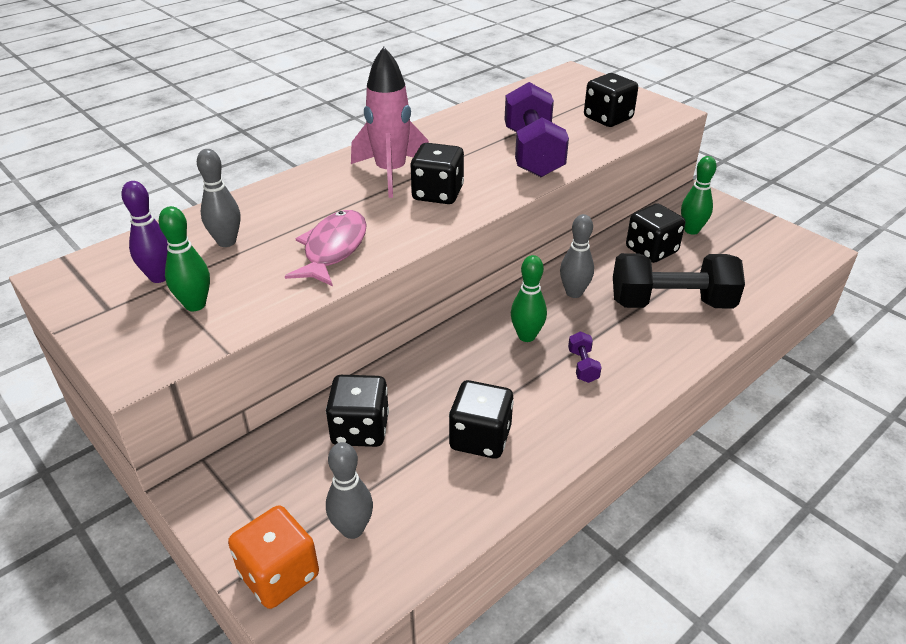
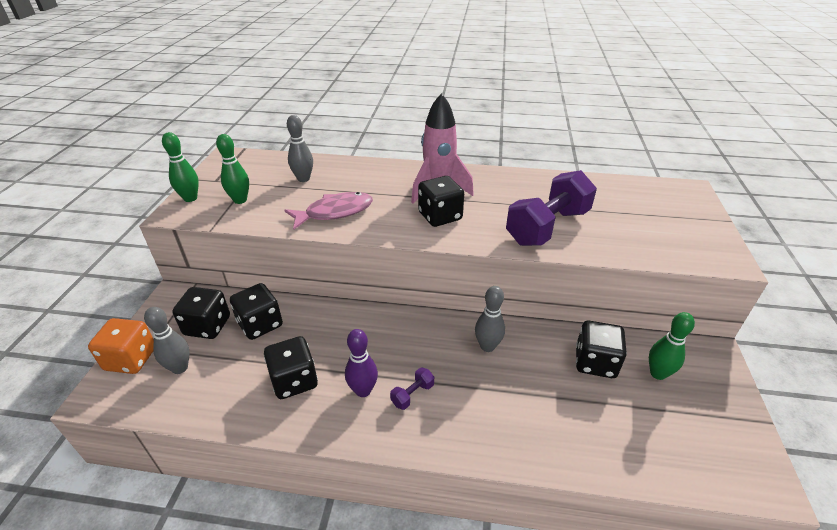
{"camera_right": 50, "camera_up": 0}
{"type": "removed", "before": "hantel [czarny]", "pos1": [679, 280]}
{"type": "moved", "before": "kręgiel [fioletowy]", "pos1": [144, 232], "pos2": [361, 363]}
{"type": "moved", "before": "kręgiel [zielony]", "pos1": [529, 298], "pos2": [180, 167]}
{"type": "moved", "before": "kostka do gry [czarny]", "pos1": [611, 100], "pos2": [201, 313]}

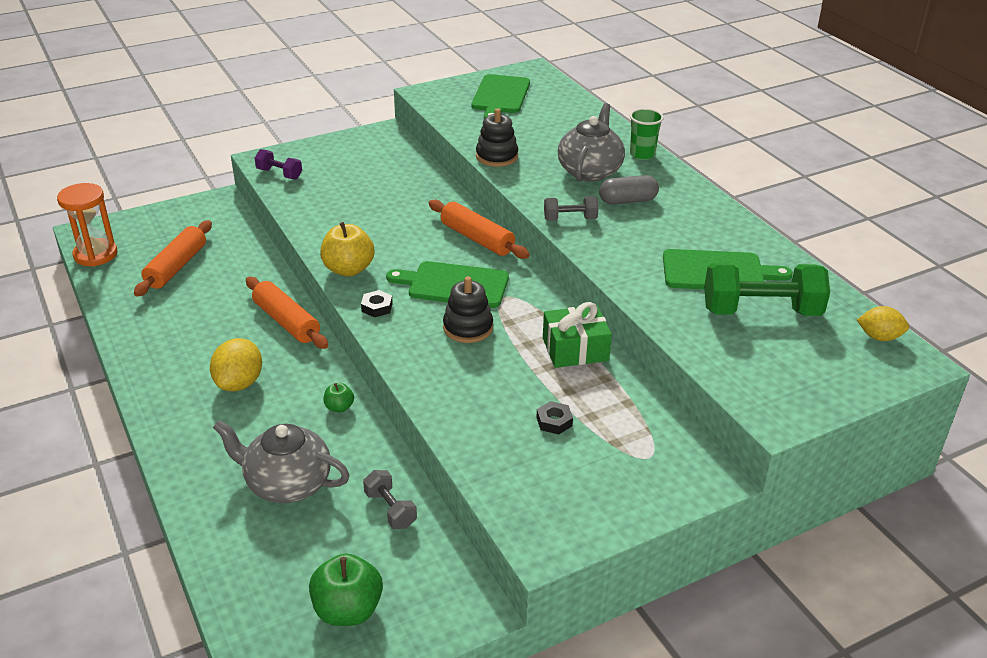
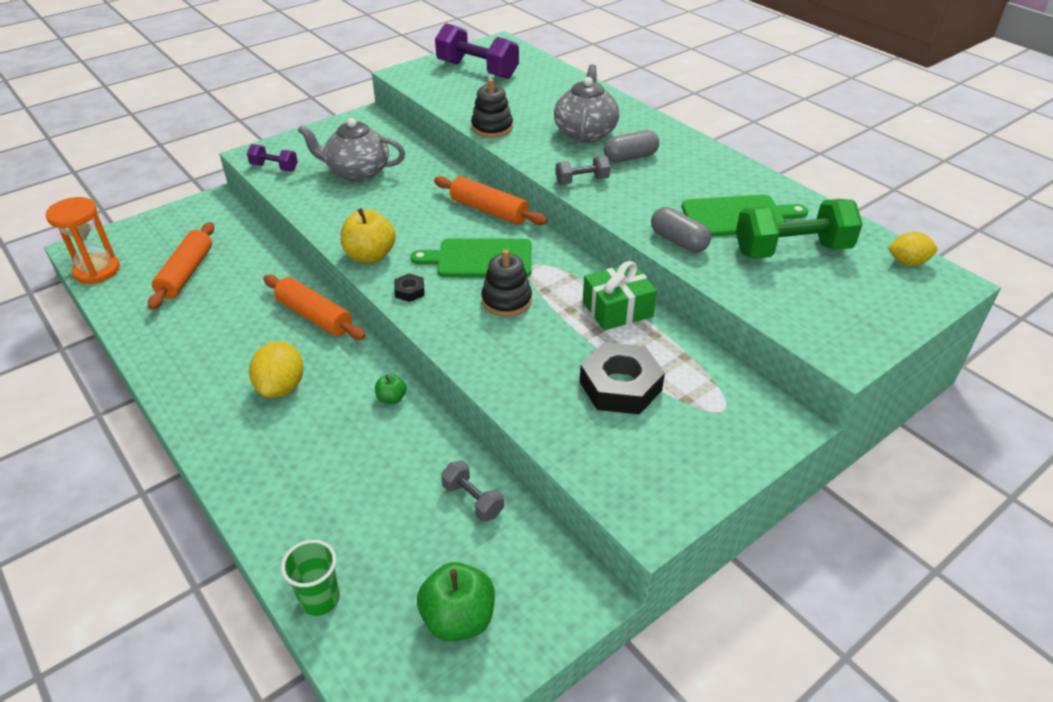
{"camera_right": -10, "camera_up": 5}
{"type": "added", "after": "kapsułka [szary]", "pos2": [681, 229]}
{"type": "moved", "before": "imbryk [szary]", "pos1": [281, 461], "pos2": [351, 150]}
{"type": "moved", "before": "szklanka [zielony]", "pos1": [647, 134], "pos2": [310, 578]}
{"type": "replaced", "before": "deska do krojenia [zielony]", "after": "hantel [fioletowy]", "pos1": [500, 96], "pos2": [477, 51]}
{"type": "resized", "before": "nakrętka [czarny]", "pos1": [554, 418], "pos2": [622, 378], "scale": 2.18}

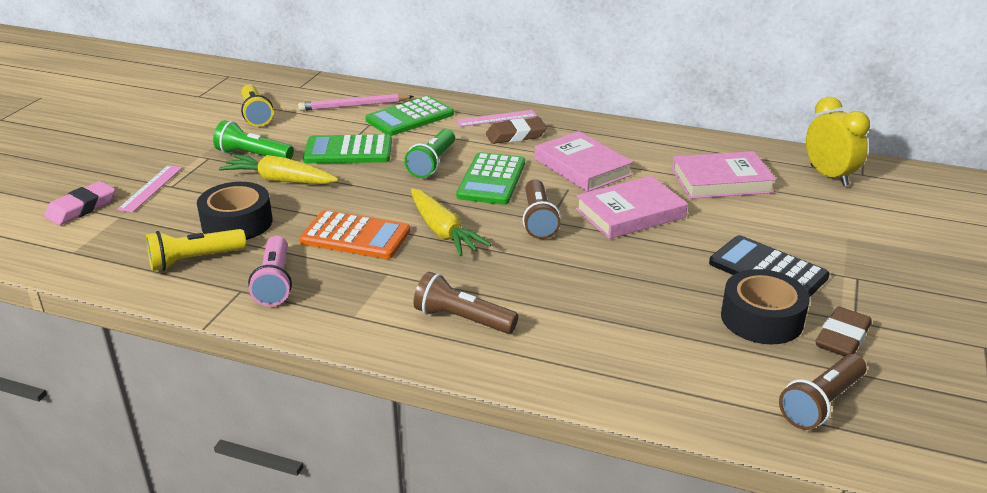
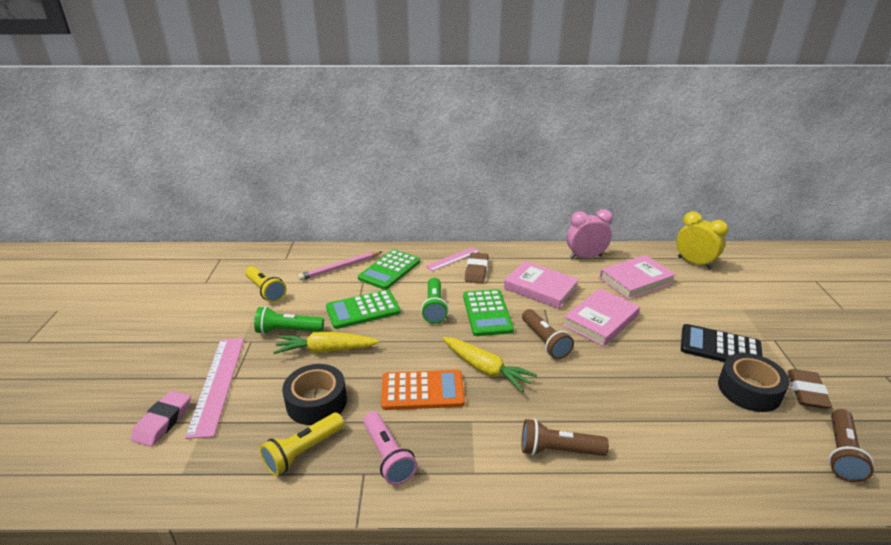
{"camera_right": -20, "camera_up": 0}
{"type": "added", "after": "budzik [różowy]", "pos2": [590, 234]}
{"type": "turned", "before": "gumka do mazania [brązowy]", "pos1": [516, 131], "pos2": [477, 268], "turn": -45}
{"type": "resized", "before": "linijka [różowy]", "pos1": [150, 188], "pos2": [214, 388], "scale": 1.69}

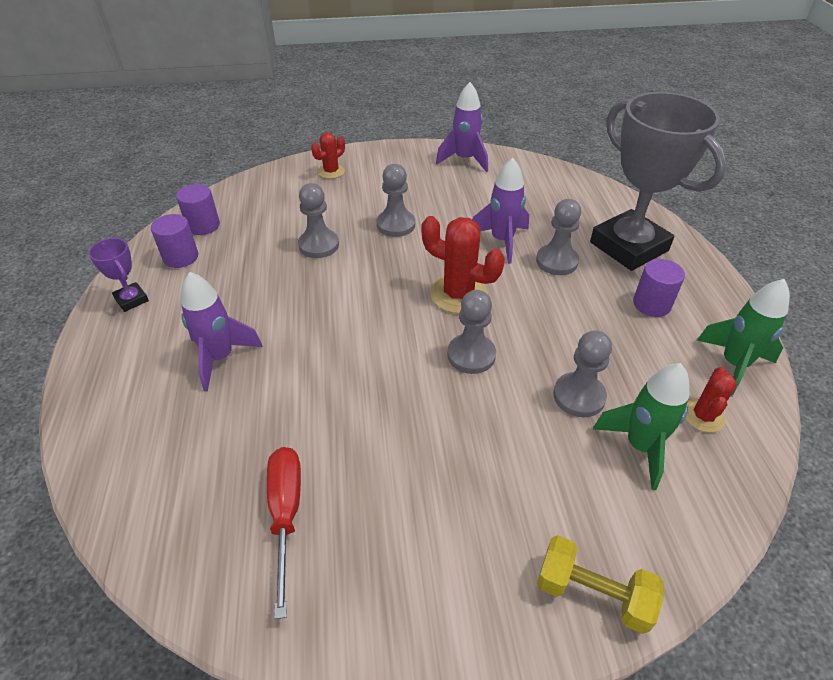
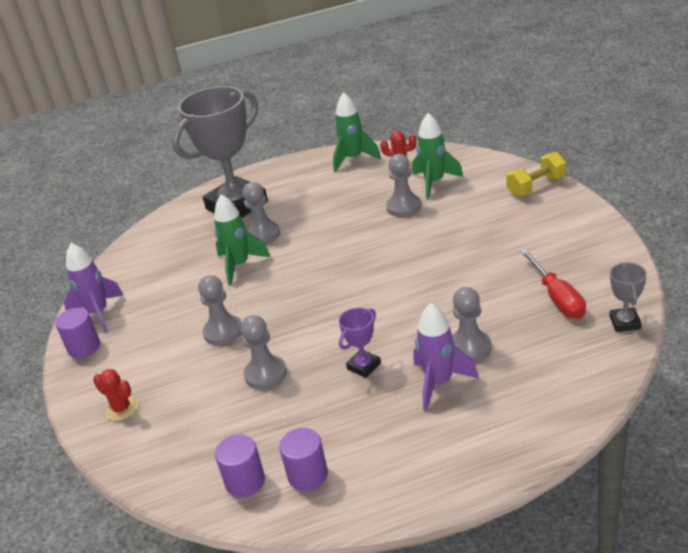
{"camera_right": -95, "camera_up": -10}
{"type": "removed", "before": "kaktus [czerwony]", "pos1": [463, 265]}
{"type": "added", "after": "puchar [szary]", "pos2": [628, 297]}
{"type": "moved", "before": "puchar [fioletowy]", "pos1": [118, 275], "pos2": [360, 343]}
{"type": "moved", "before": "pionek [szary]", "pos1": [471, 332], "pos2": [472, 324]}
{"type": "moved", "before": "walec [fioletowy]", "pos1": [659, 288], "pos2": [77, 333]}
{"type": "recoloured", "before": "rakieta [fioletowy]", "after": "rakieta [zielony]", "pos1": [500, 211], "pos2": [242, 240]}
{"type": "turned", "before": "śrubokręt [czerwony]", "pos1": [284, 533], "pos2": [553, 284], "turn": -90}
{"type": "turned", "before": "hantel [żółty]", "pos1": [600, 584], "pos2": [536, 174], "turn": 45}

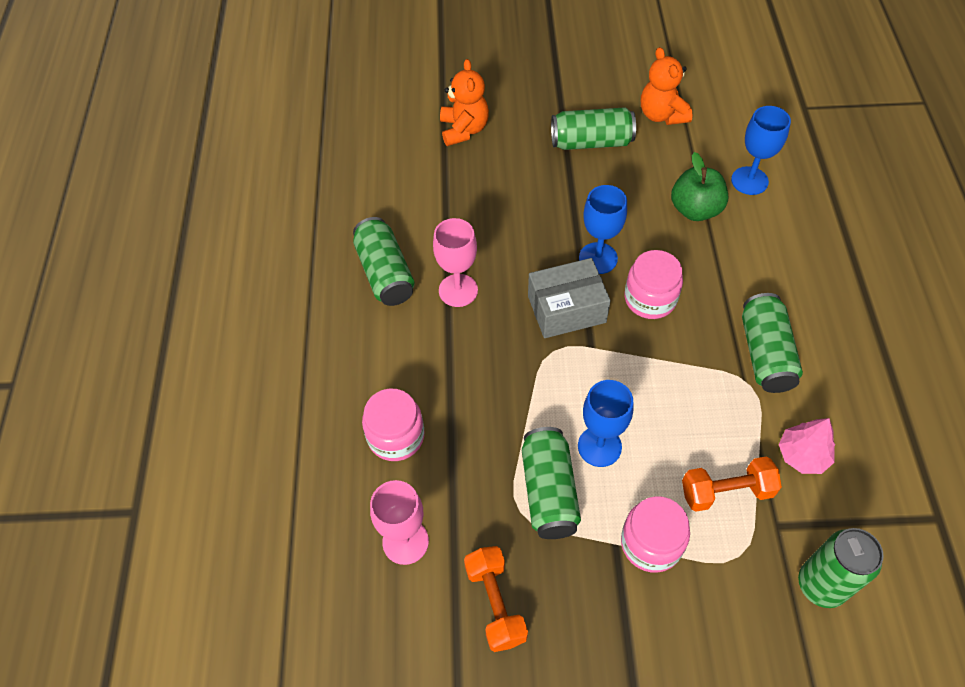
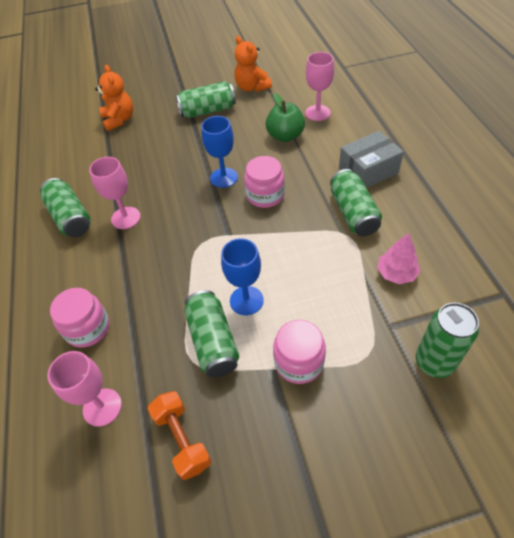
{"camera_right": -10, "camera_up": -5}
{"type": "removed", "before": "hantel [pomarańczowy]", "pos1": [732, 484]}
{"type": "moved", "before": "pudełko [szary]", "pos1": [569, 298], "pos2": [371, 159]}
{"type": "recoloured", "before": "kielich [niebieski]", "after": "kielich [różowy]", "pos1": [761, 150], "pos2": [319, 86]}

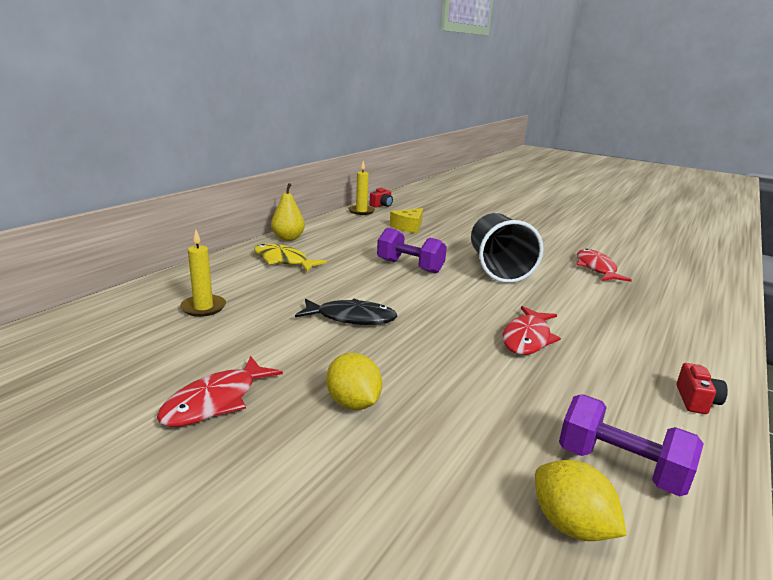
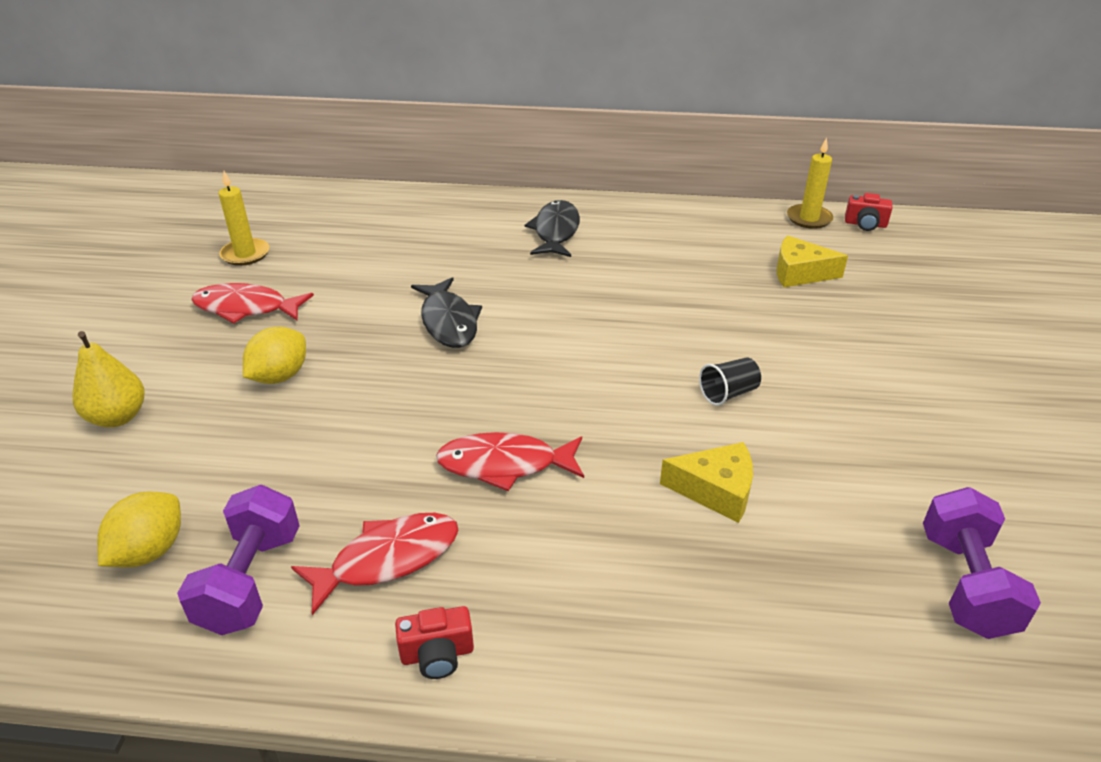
{"camera_right": 65, "camera_up": 15}
{"type": "added", "after": "ser [żółty]", "pos2": [706, 482]}
{"type": "moved", "before": "świeca [żółty]", "pos1": [203, 273], "pos2": [243, 218]}
{"type": "moved", "before": "gruszka [żółty]", "pos1": [288, 212], "pos2": [109, 379]}
{"type": "moved", "before": "hantel [fioletowy]", "pos1": [412, 251], "pos2": [982, 563]}
{"type": "moved", "before": "ryba [czerwony]", "pos1": [604, 265], "pos2": [375, 564]}
{"type": "recoloured", "before": "ryba [żółty]", "after": "ryba [czarny]", "pos1": [290, 257], "pos2": [552, 228]}
{"type": "resized", "before": "szklanka [czarny]", "pos1": [507, 248], "pos2": [730, 381], "scale": 0.41}

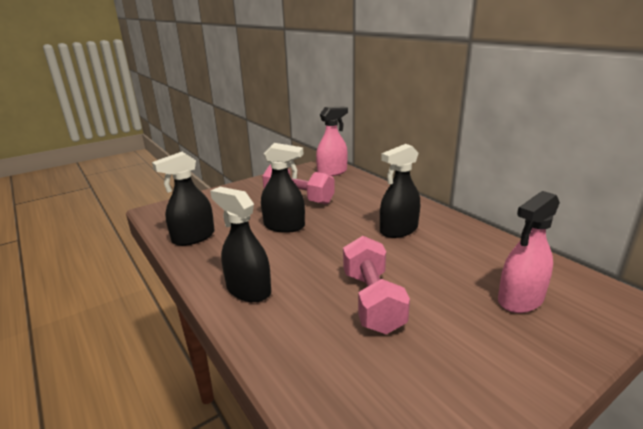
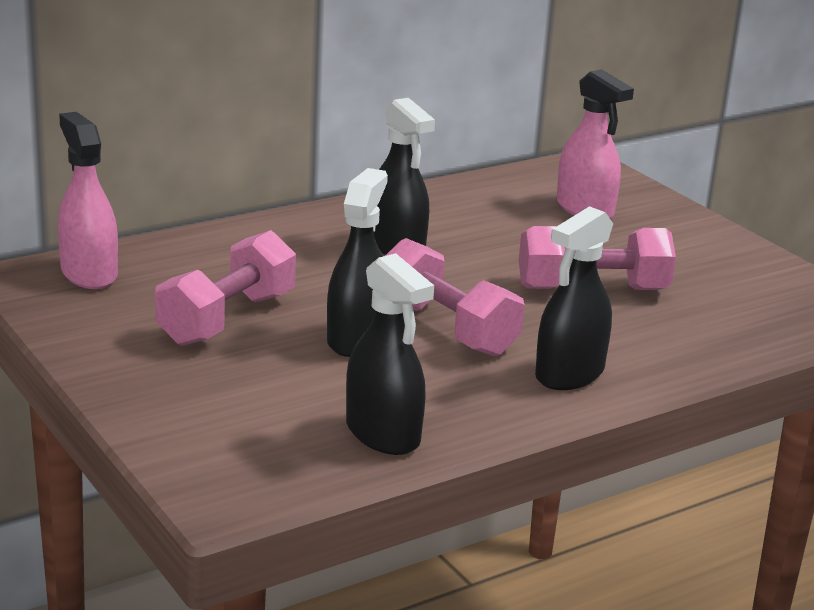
{"camera_right": -90, "camera_up": 0}
{"type": "added", "after": "hantel [różowy]", "pos2": [454, 297]}

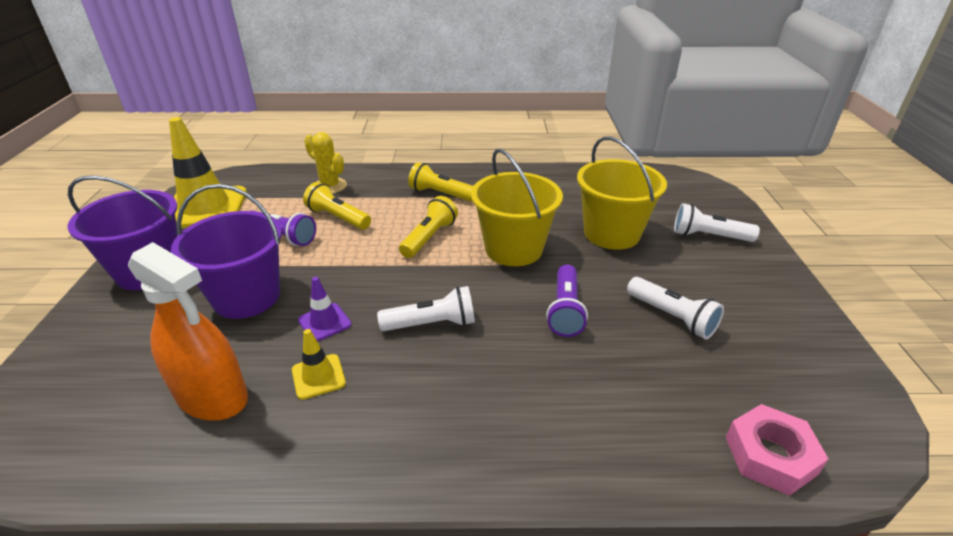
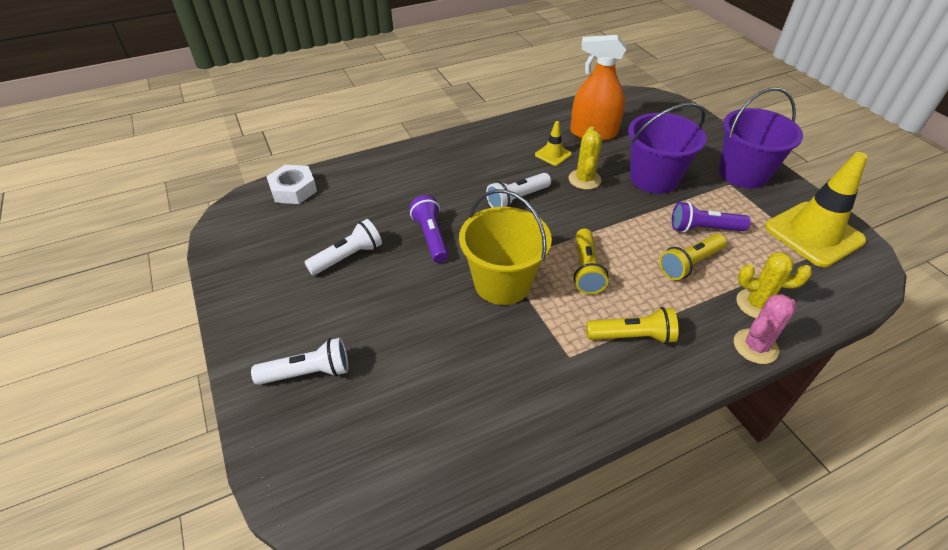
{"camera_right": 155, "camera_up": 10}
{"type": "removed", "before": "wiadro [żółty]", "pos1": [622, 193]}
{"type": "added", "after": "kaktus [różowy]", "pos2": [765, 329]}
{"type": "replaced", "before": "pachołek [fioletowy]", "after": "kaktus [żółty]", "pos1": [324, 309], "pos2": [585, 158]}
{"type": "recoloured", "before": "nakrętka [różowy]", "after": "nakrętka [biały]", "pos1": [777, 450], "pos2": [291, 184]}
{"type": "turned", "before": "latarka [żółty]", "pos1": [337, 206], "pos2": [692, 256], "turn": 135}
{"type": "turned", "before": "latarka [biały]", "pos1": [675, 308], "pos2": [343, 247], "turn": 120}

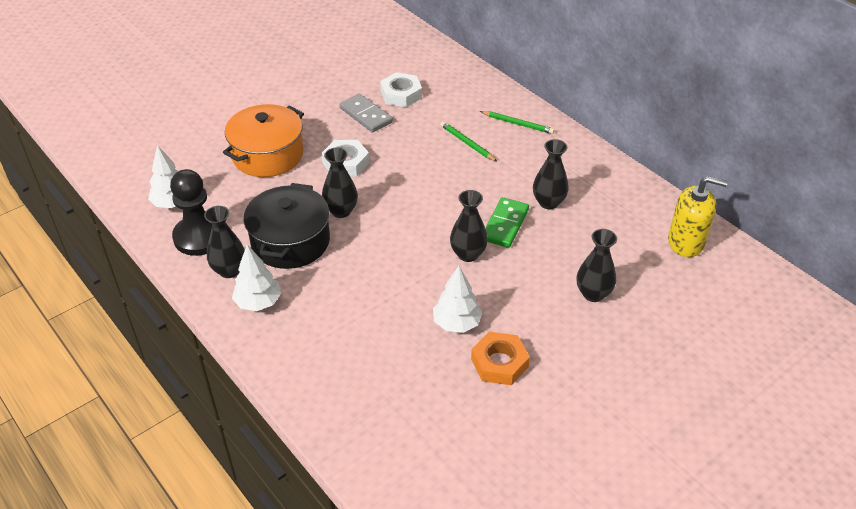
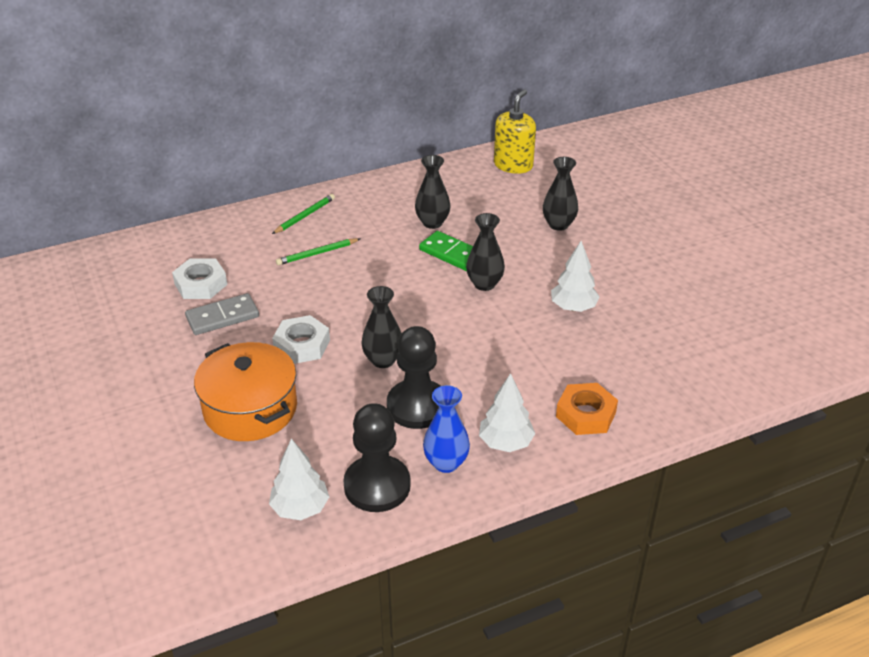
{"camera_right": -75, "camera_up": -5}
{"type": "moved", "before": "nakrętka [pomarańczowy]", "pos1": [500, 358], "pos2": [587, 409]}
{"type": "replaced", "before": "garnek [czarny]", "after": "pionek [czarny]", "pos1": [287, 226], "pos2": [413, 377]}
{"type": "recoloured", "before": "wazon [czarny]", "after": "wazon [niebieski]", "pos1": [224, 242], "pos2": [446, 429]}

